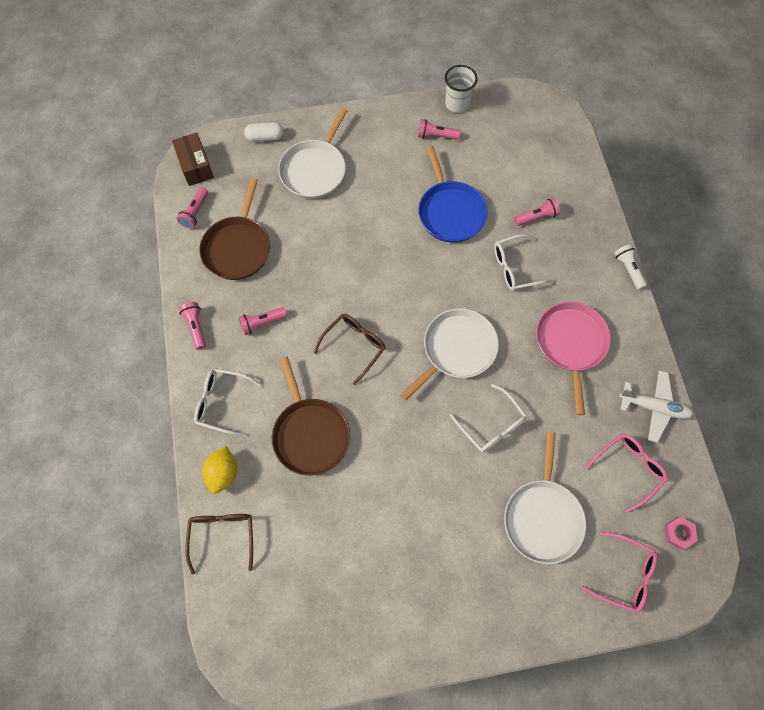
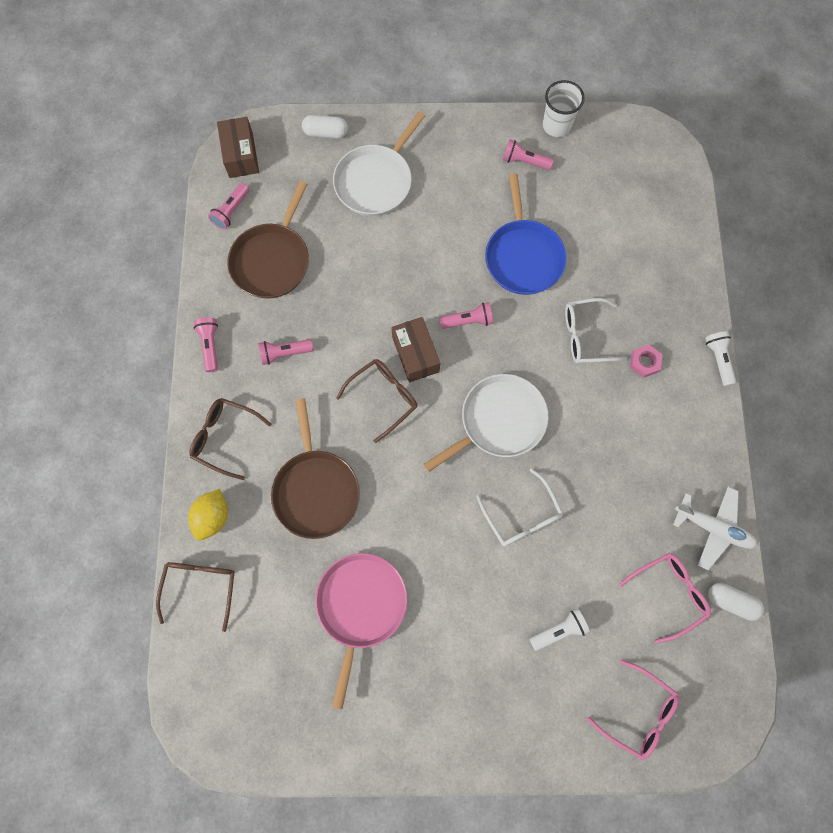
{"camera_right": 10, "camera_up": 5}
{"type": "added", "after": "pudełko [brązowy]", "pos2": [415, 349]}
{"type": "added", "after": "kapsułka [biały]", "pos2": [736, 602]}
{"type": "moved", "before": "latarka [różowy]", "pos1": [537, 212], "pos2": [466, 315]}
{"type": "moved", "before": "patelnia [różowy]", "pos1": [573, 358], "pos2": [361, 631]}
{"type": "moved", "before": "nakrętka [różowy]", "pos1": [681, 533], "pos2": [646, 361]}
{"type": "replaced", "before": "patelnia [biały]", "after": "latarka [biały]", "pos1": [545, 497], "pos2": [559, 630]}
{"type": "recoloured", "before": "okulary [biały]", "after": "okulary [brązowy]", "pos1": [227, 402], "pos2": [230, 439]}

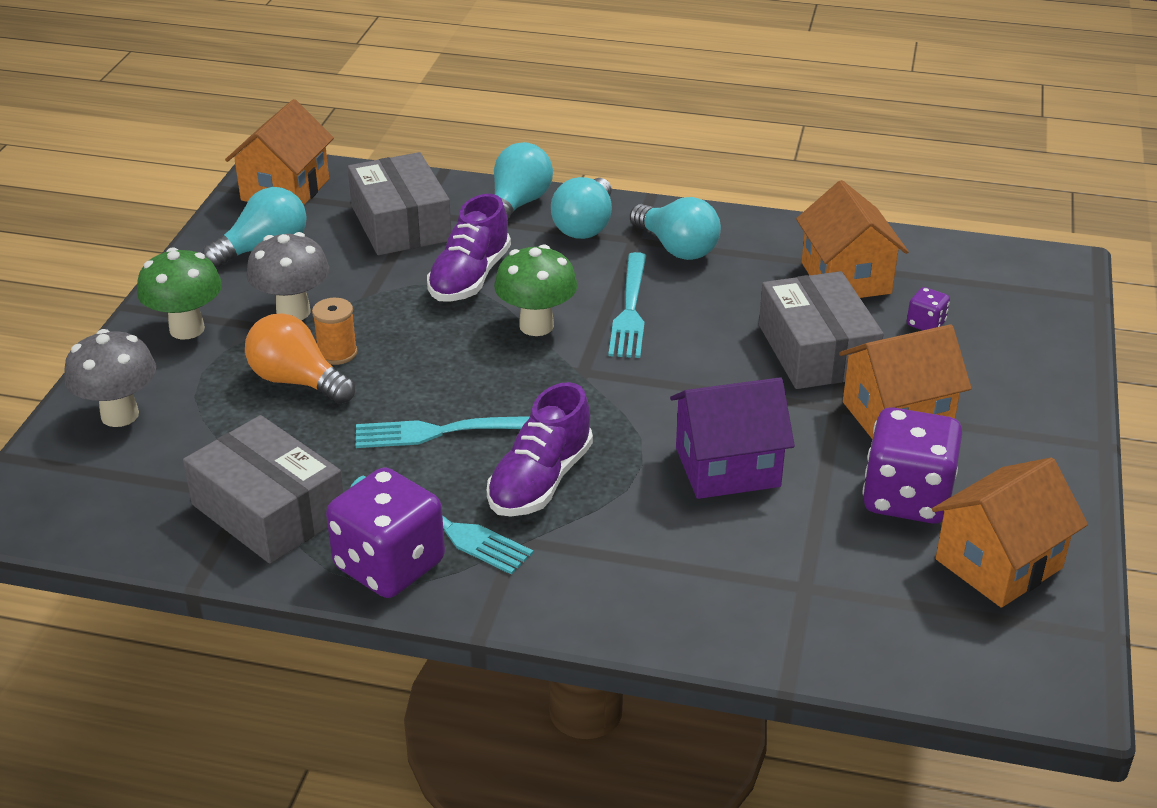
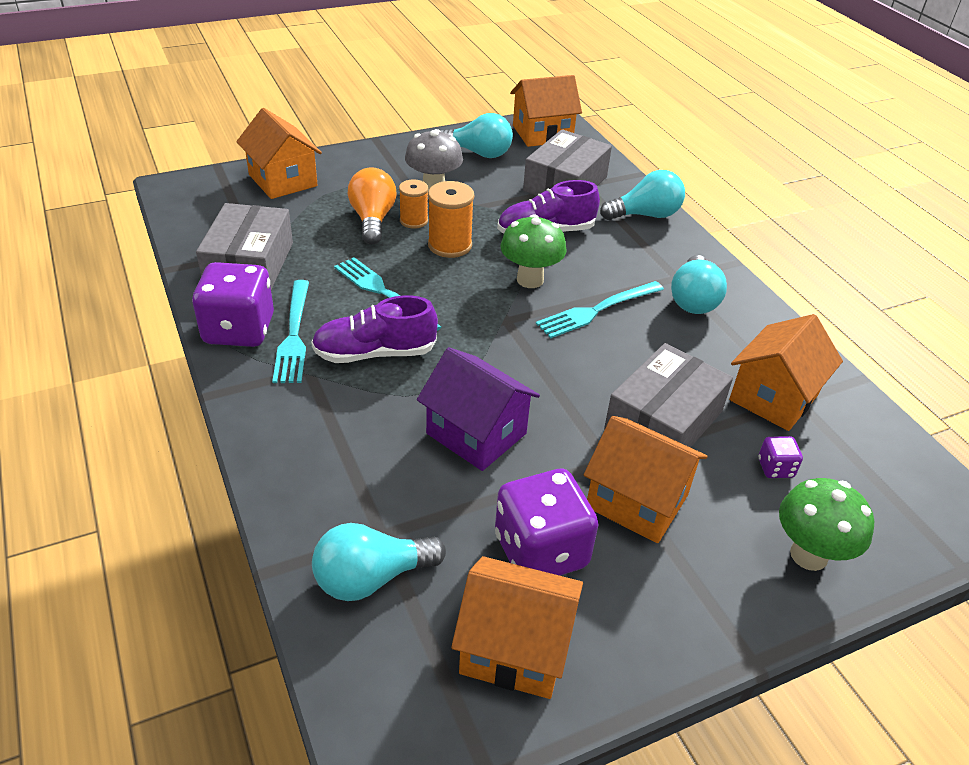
{"camera_right": 50, "camera_up": 5}
{"type": "added", "after": "szpulka [pomarańczowy]", "pos2": [451, 219]}
{"type": "moved", "before": "grzyb [zielony]", "pos1": [179, 293], "pos2": [826, 524]}
{"type": "moved", "before": "żarówka [turkusowy]", "pos1": [581, 208], "pos2": [379, 562]}
{"type": "replaced", "before": "grzyb [szary]", "after": "domek [pomarańczowy]", "pos1": [110, 378], "pos2": [279, 153]}

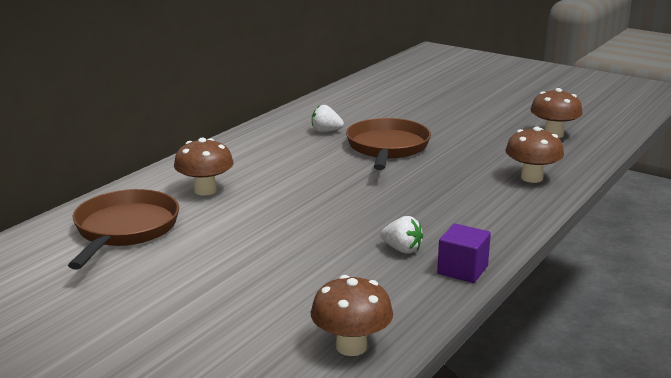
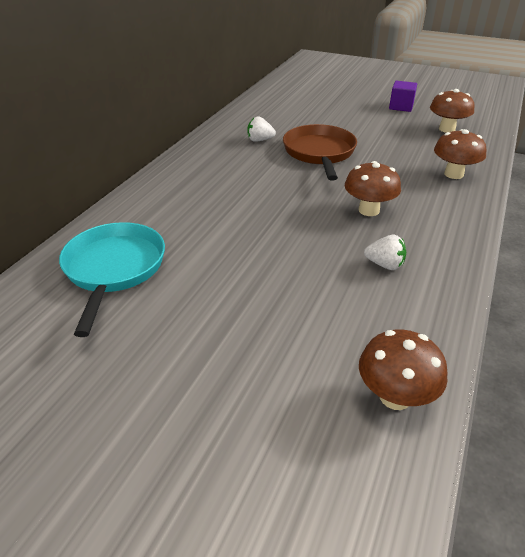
{"camera_right": -10, "camera_up": 15}
{"type": "moved", "before": "grzyb [brązowy]", "pos1": [204, 166], "pos2": [373, 188]}
{"type": "moved", "before": "sześcian [fioletowy]", "pos1": [464, 253], "pos2": [403, 96]}
{"type": "recoloured", "before": "patelnia [brązowy]", "after": "patelnia [turkusowy]", "pos1": [123, 229], "pos2": [112, 279]}

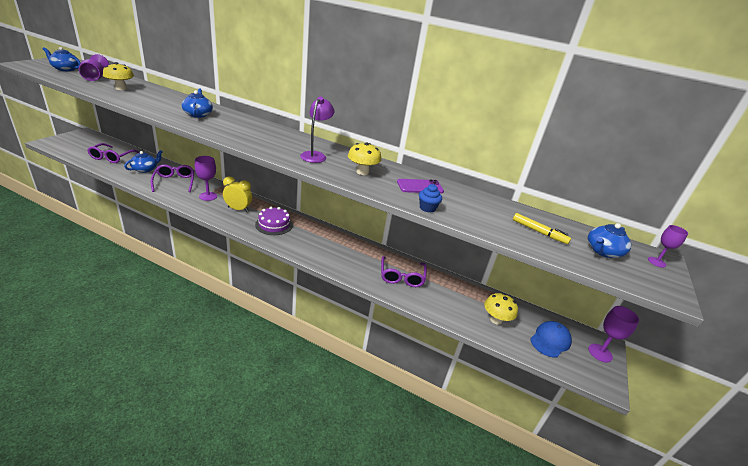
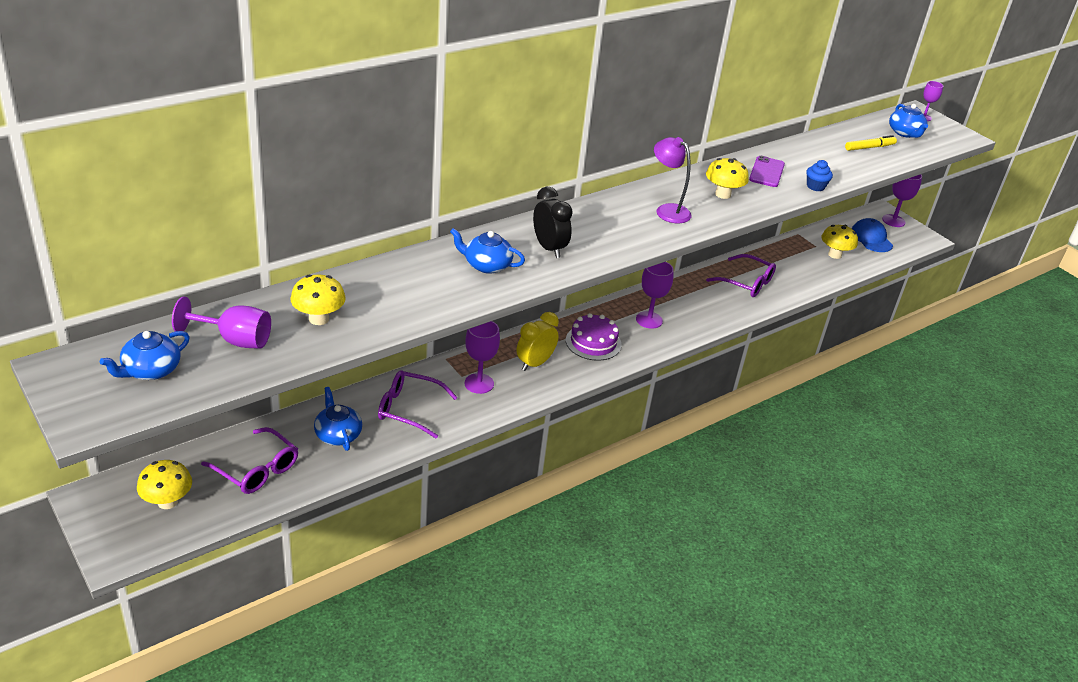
{"camera_right": -60, "camera_up": 5}
{"type": "added", "after": "grzyb [żółty]", "pos2": [164, 484]}
{"type": "added", "after": "budzik [czarny]", "pos2": [553, 222]}
{"type": "added", "after": "kielich [fioletowy]", "pos2": [655, 295]}

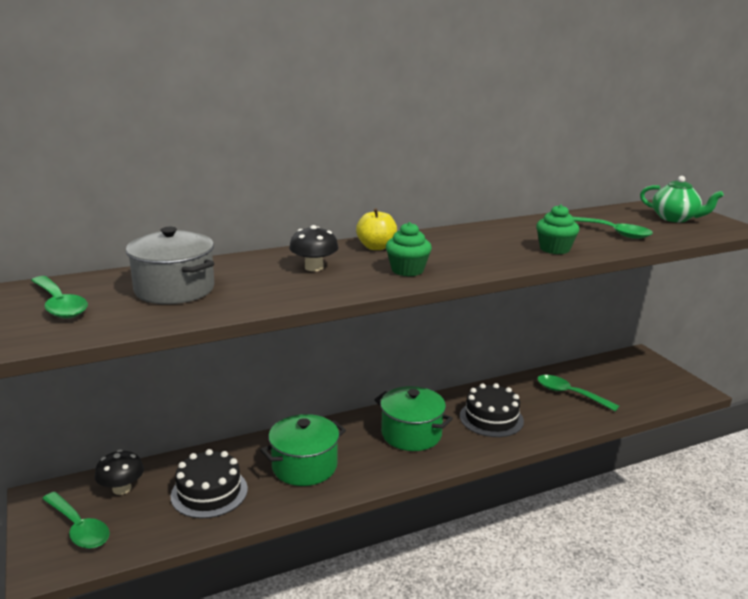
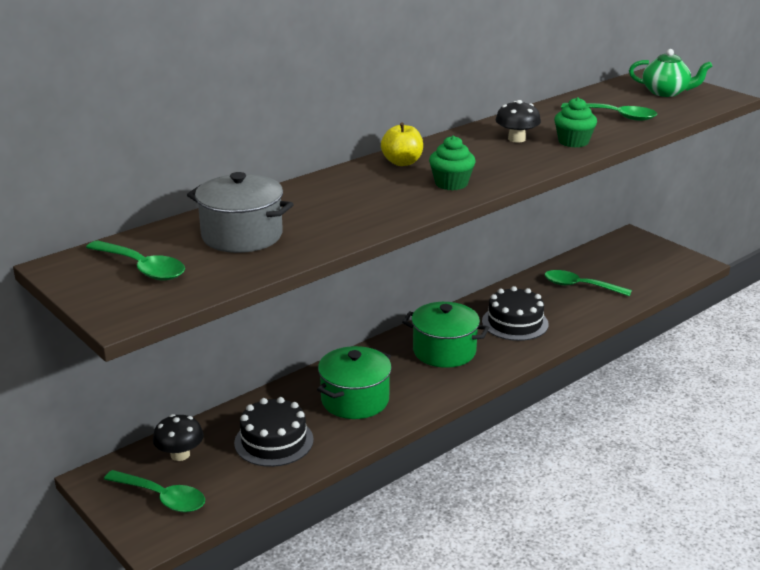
{"camera_right": -15, "camera_up": 5}
{"type": "moved", "before": "grzyb [czarny]", "pos1": [313, 248], "pos2": [518, 121]}

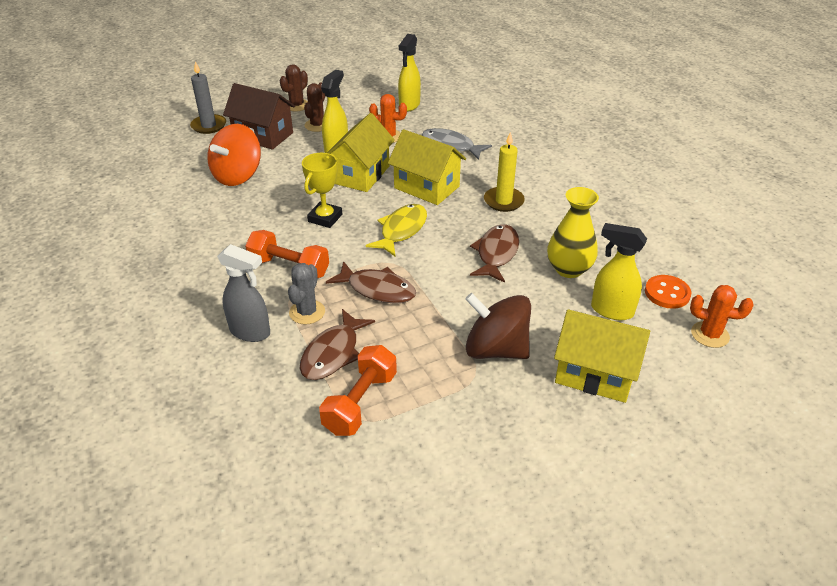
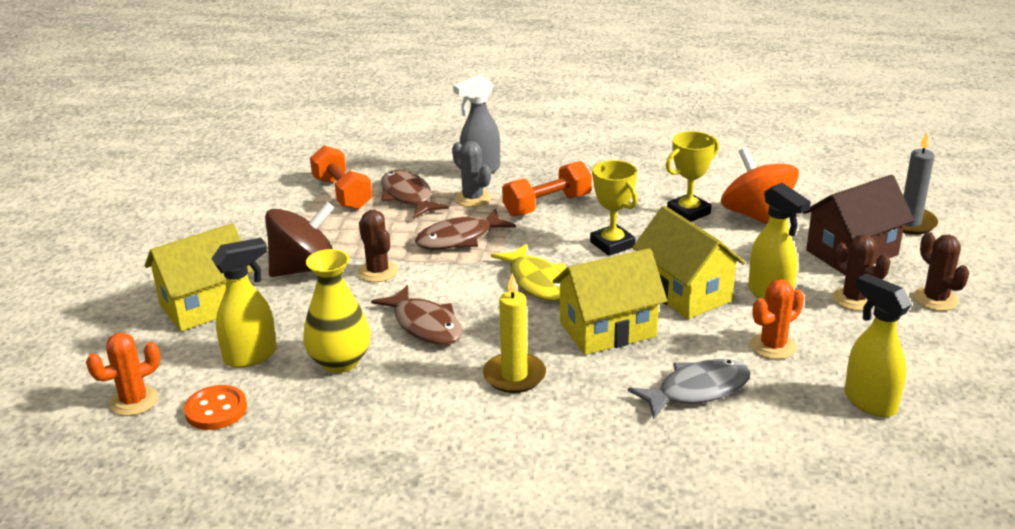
{"camera_right": 125, "camera_up": -10}
{"type": "added", "after": "kaktus [brązowy]", "pos2": [378, 246]}
{"type": "added", "after": "puchar [żółty]", "pos2": [692, 176]}

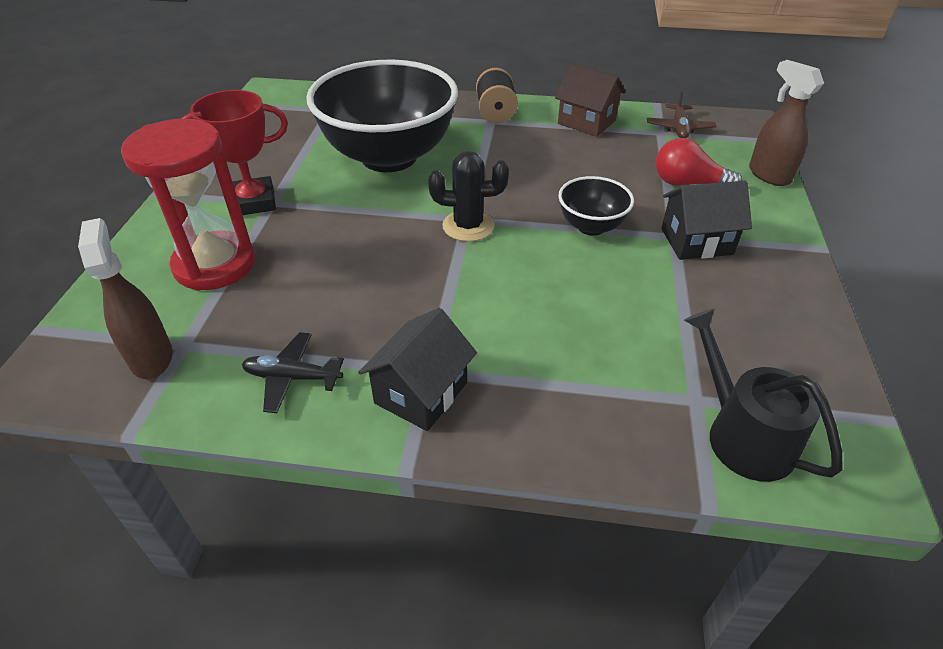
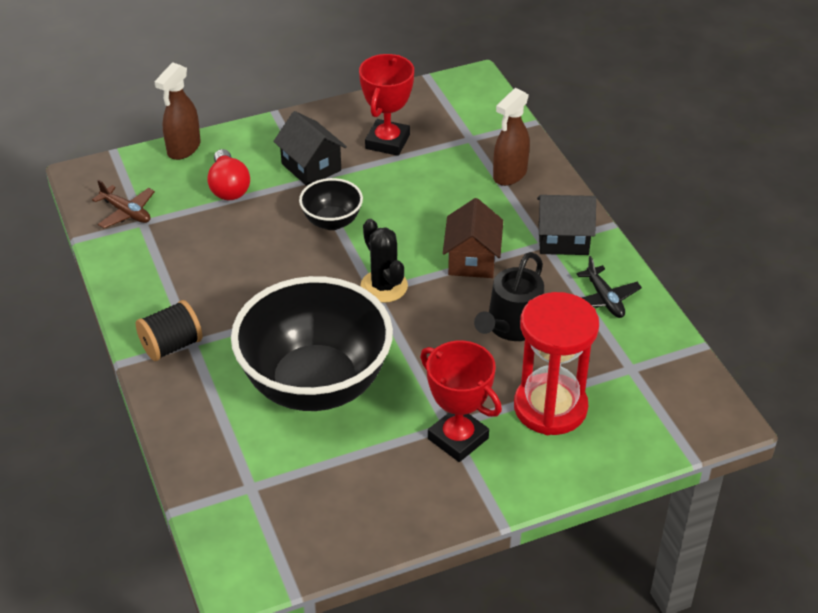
{"camera_right": -120, "camera_up": 0}
{"type": "added", "after": "puchar [czerwony]", "pos2": [386, 105]}
{"type": "moved", "before": "spryskiwacz [brązowy]", "pos1": [125, 298], "pos2": [511, 137]}
{"type": "moved", "before": "domek [brązowy]", "pos1": [590, 100], "pos2": [473, 238]}
{"type": "moved", "before": "konewka [czarny]", "pos1": [763, 395], "pos2": [509, 296]}
{"type": "turned", "before": "samolot [brązowy]", "pos1": [681, 114], "pos2": [123, 204], "turn": 60}

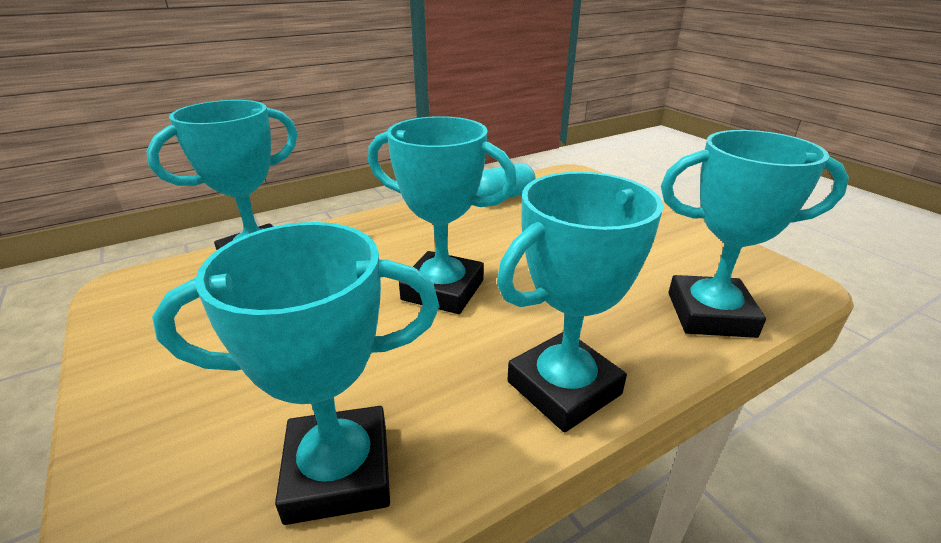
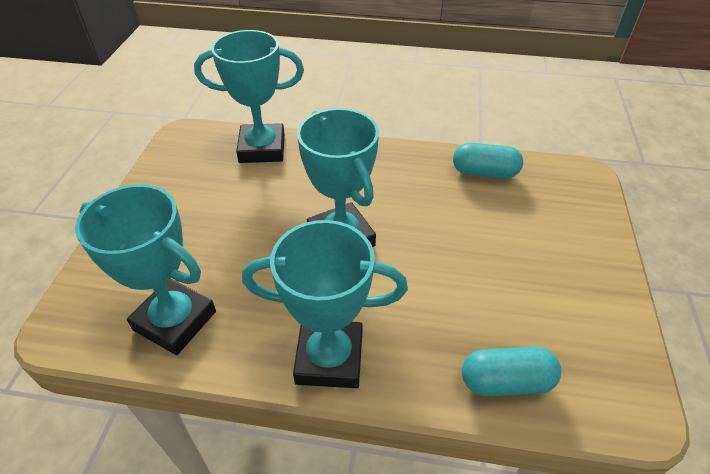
{"camera_right": 40, "camera_up": 15}
{"type": "replaced", "before": "puchar [turkusowy]", "after": "kapsułka [turkusowy]", "pos1": [755, 234], "pos2": [511, 371]}

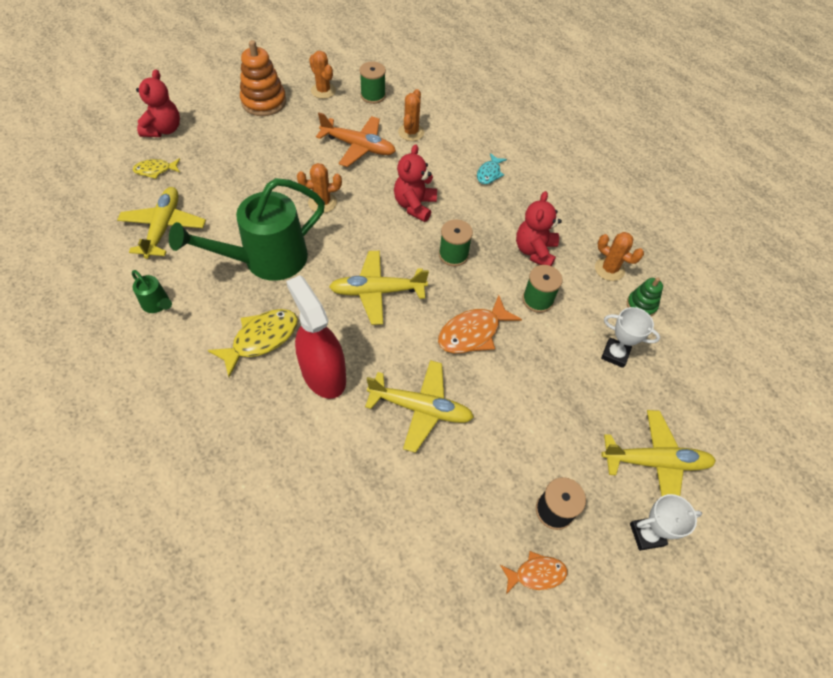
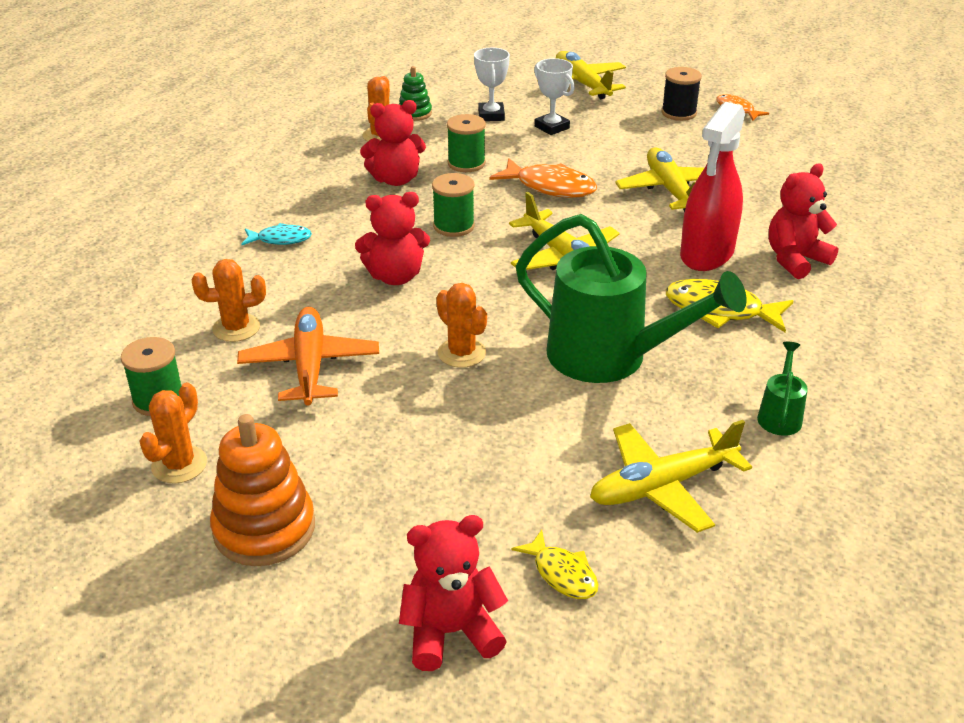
{"camera_right": -115, "camera_up": -20}
{"type": "added", "after": "miś [czerwony]", "pos2": [803, 221]}
{"type": "moved", "before": "puchar [biały]", "pos1": [666, 522], "pos2": [554, 96]}

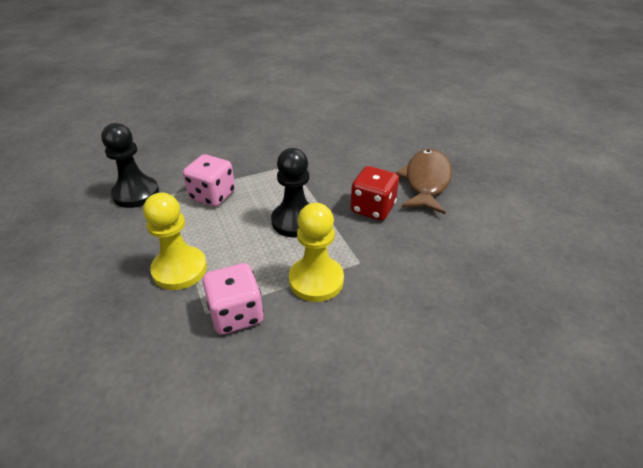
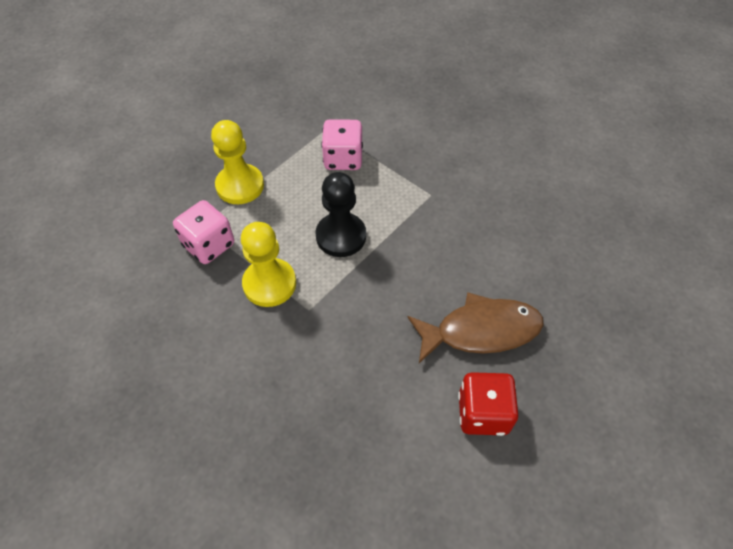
{"camera_right": 65, "camera_up": 15}
{"type": "removed", "before": "pionek [czarny]", "pos1": [130, 165]}
{"type": "moved", "before": "kostka do gry [czerwony]", "pos1": [375, 193], "pos2": [488, 404]}

